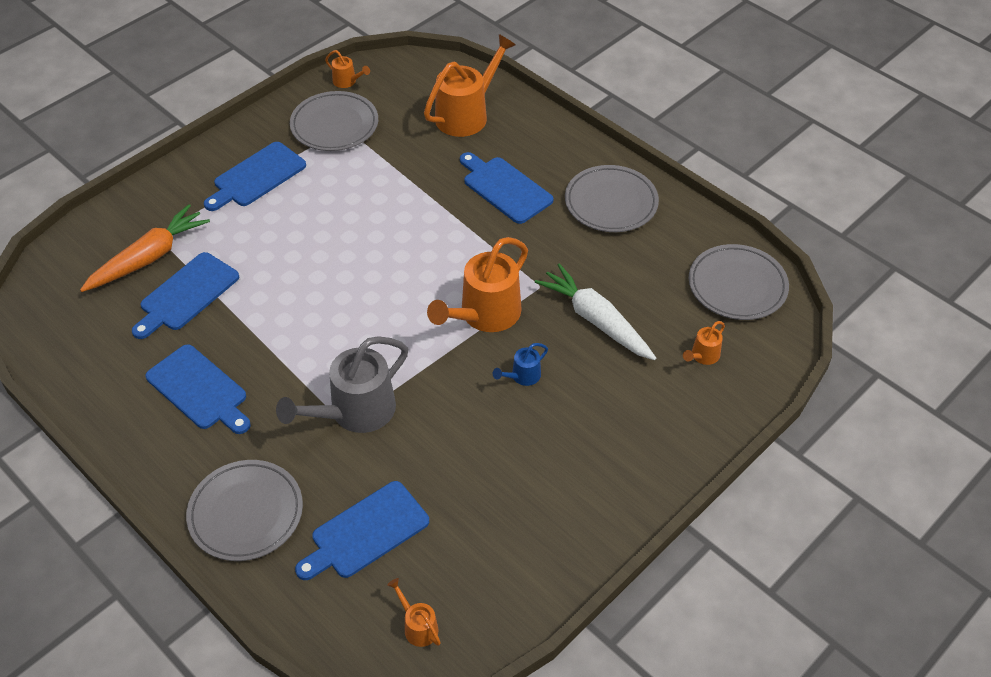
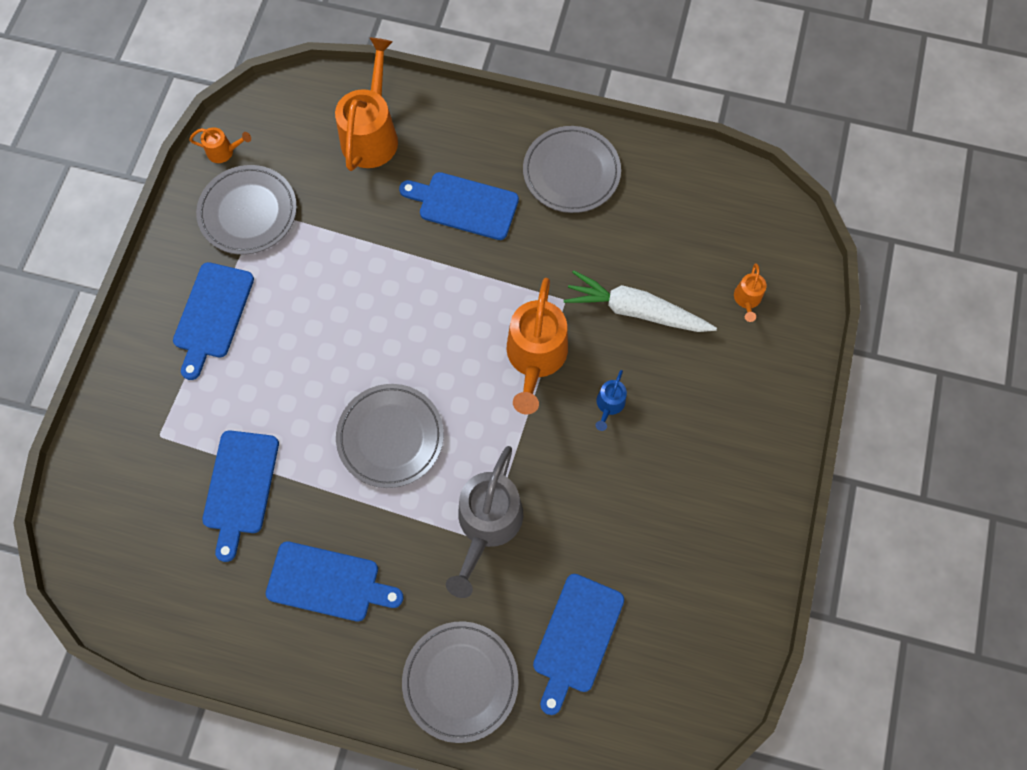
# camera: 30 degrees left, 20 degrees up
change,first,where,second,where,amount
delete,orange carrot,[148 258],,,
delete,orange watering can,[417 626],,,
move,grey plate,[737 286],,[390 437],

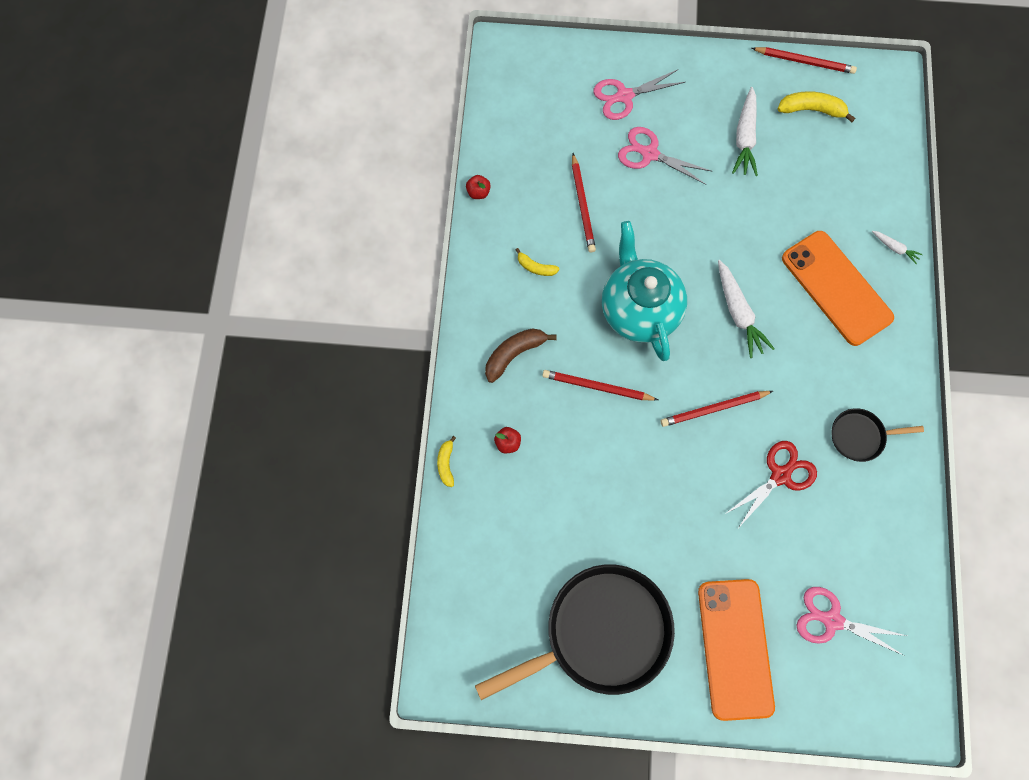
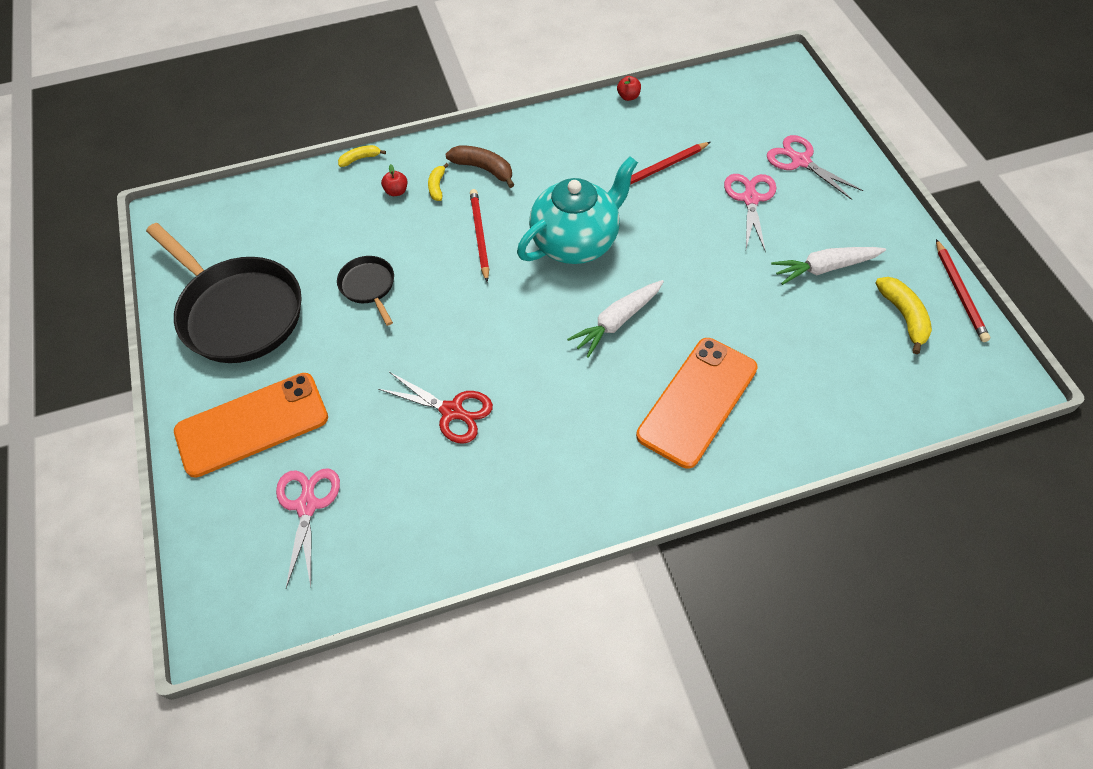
# camera: 70 degrees right, 15 degrees down
change,first,where,second,where,amount
delete,red pencil,[714 409],,,
delete,white carrot,[894 248],,,
move,yellow banana,[535 267],,[437 186],
move,black pan,[860 436],,[368 286],

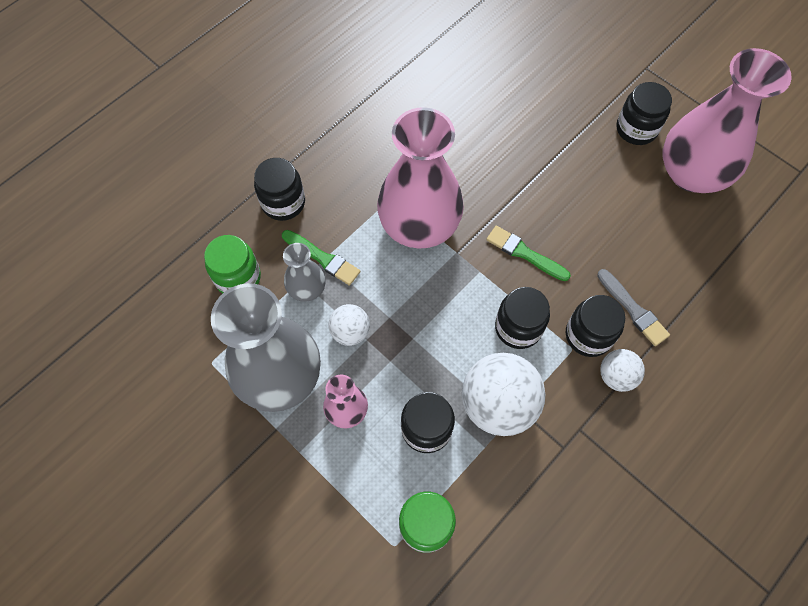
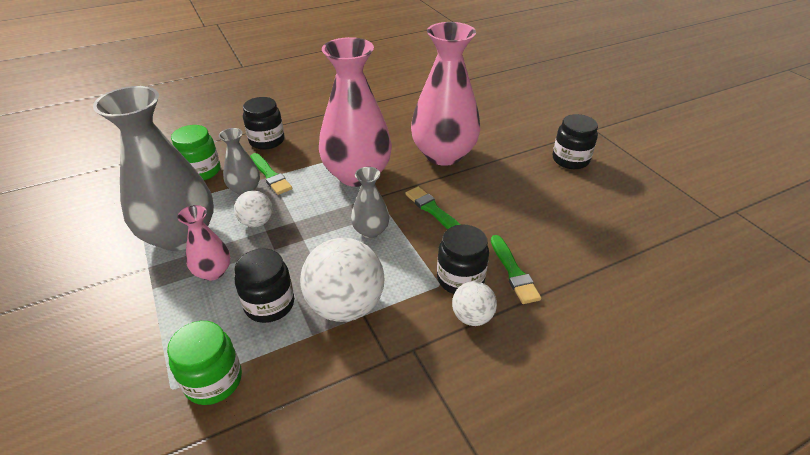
# camera: 20 degrees right, 25 degrees down
change,first,where,second,where,amount
delete,black jar,[518 327],,,
insert,,,grey vase,[371 231],
move,pink vase,[691 173],,[443 154],
recolor,grey brush,[633 310],green brush,[513 272],

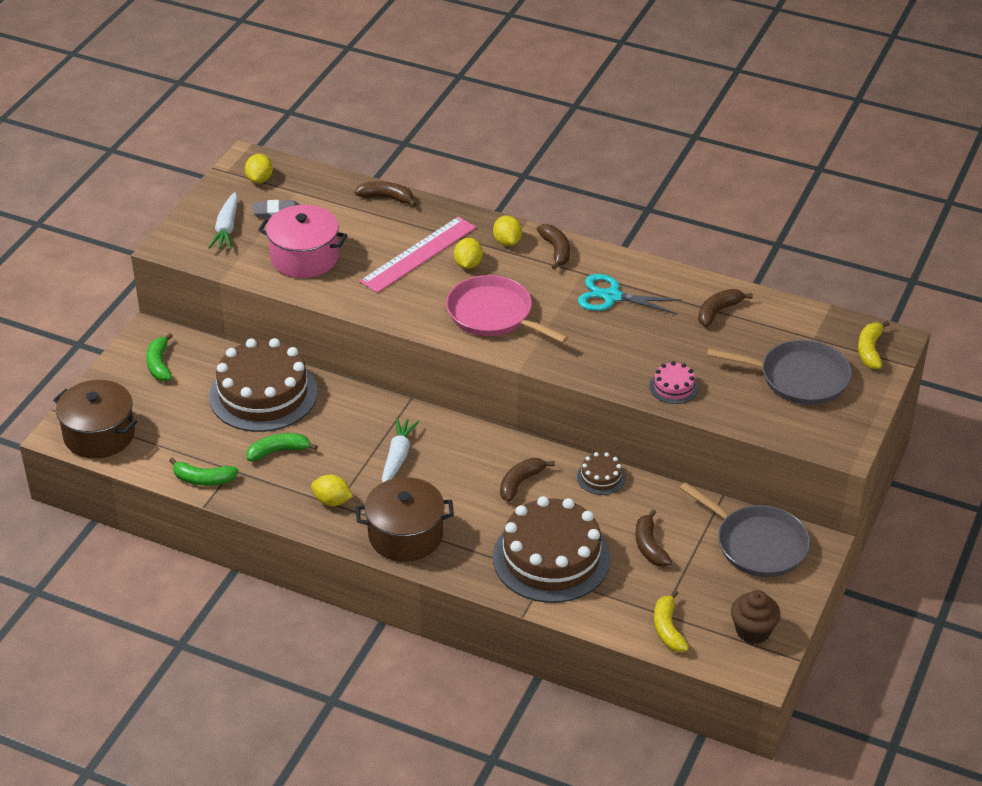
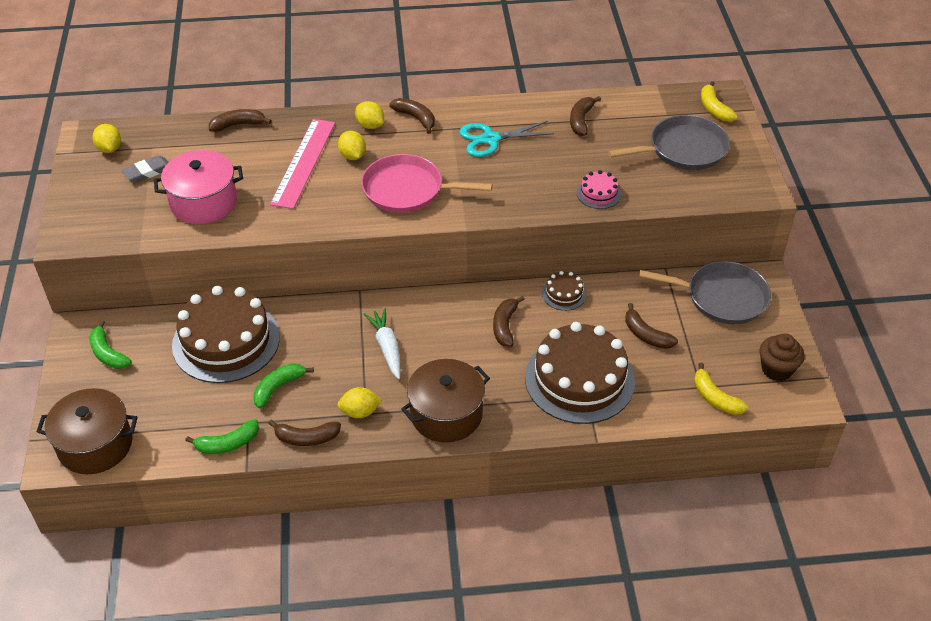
# camera: 30 degrees left, 5 degrees up
change,first,where,second,where,amount
delete,white carrot,[226 228],,,
insert,,,brown banana,[306 438],

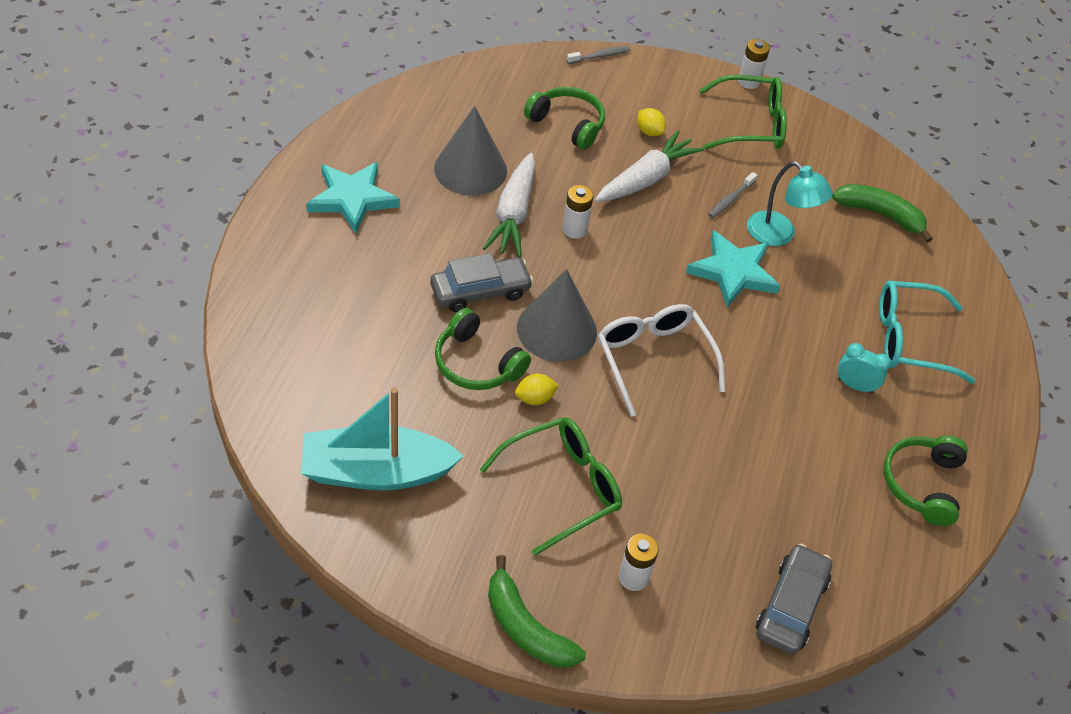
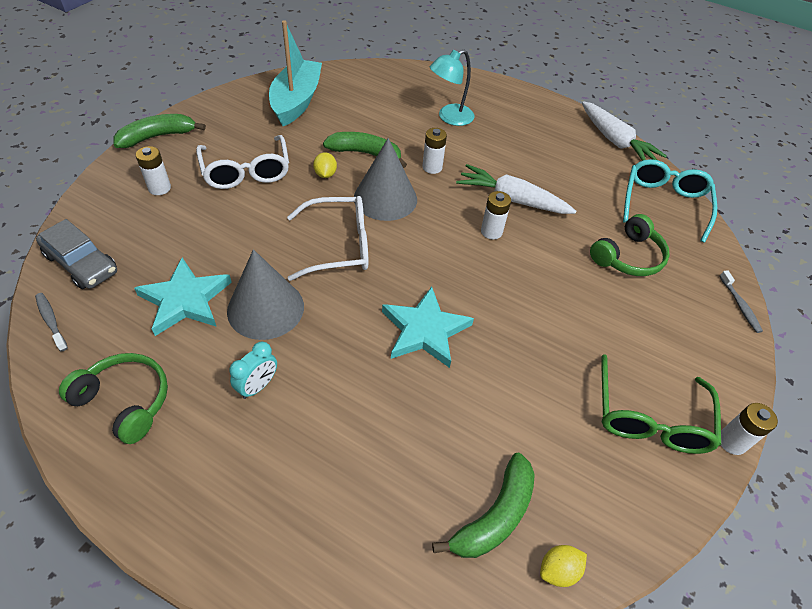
# camera: 105 degrees right, 0 degrees up
change,first,where,second,where,amount
move,turquoise star,[352 199],,[185 300],
move,grey cone,[470 169],,[265 308],
move,white carrot,[646 179],,[615 141],
move,yellow lemon,[649 132],,[558 570],
move,grey toothbrush,[730 199],,[51 321],
move,turquoise lamp,[779 235],,[449 117],
move,turquoise glasses,[909 339],,[664 203],
replace,grey car,[480 291],white battery,[432 167],
replace,green headphones,[477 363],green banana,[365 154],
recolor,green glasses,[562 487],white glasses,[246 172],

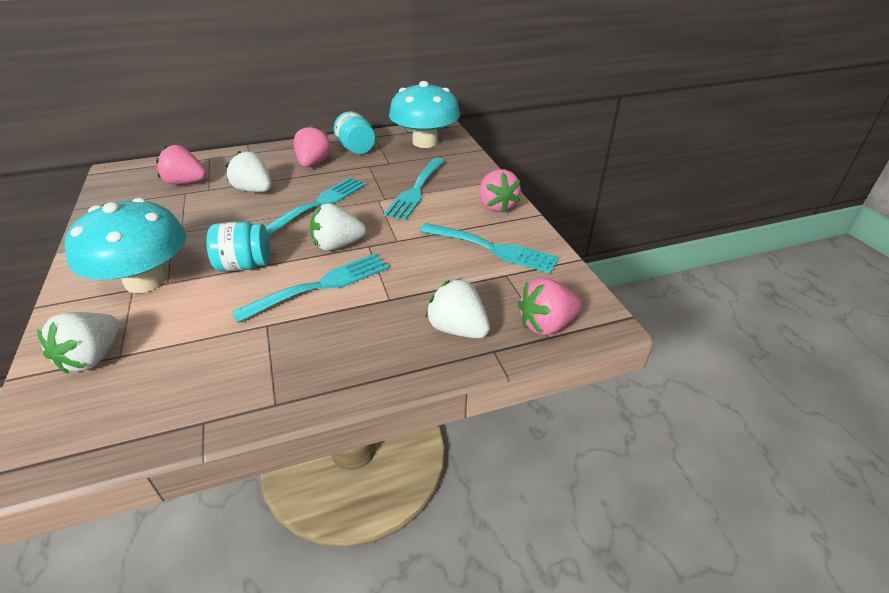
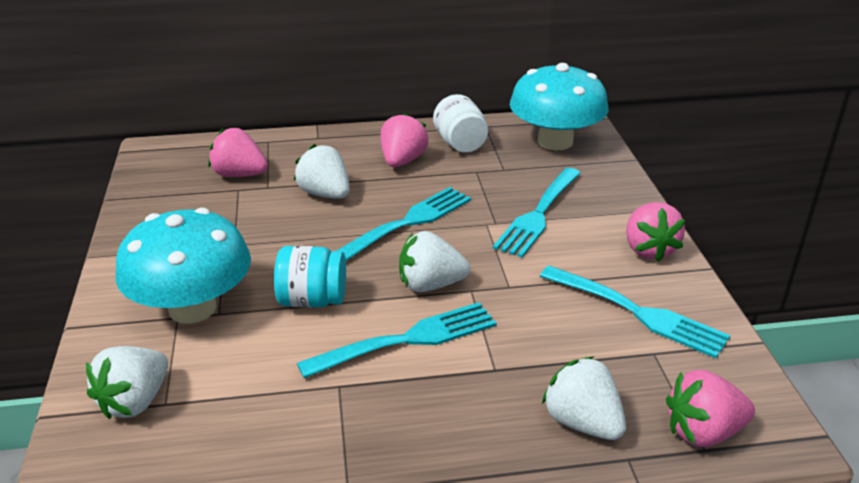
# camera: 10 degrees right, 5 degrees down
change,first,where,second,where,amount
recolor,turquoise jar,[356 149],white jar,[460 144],

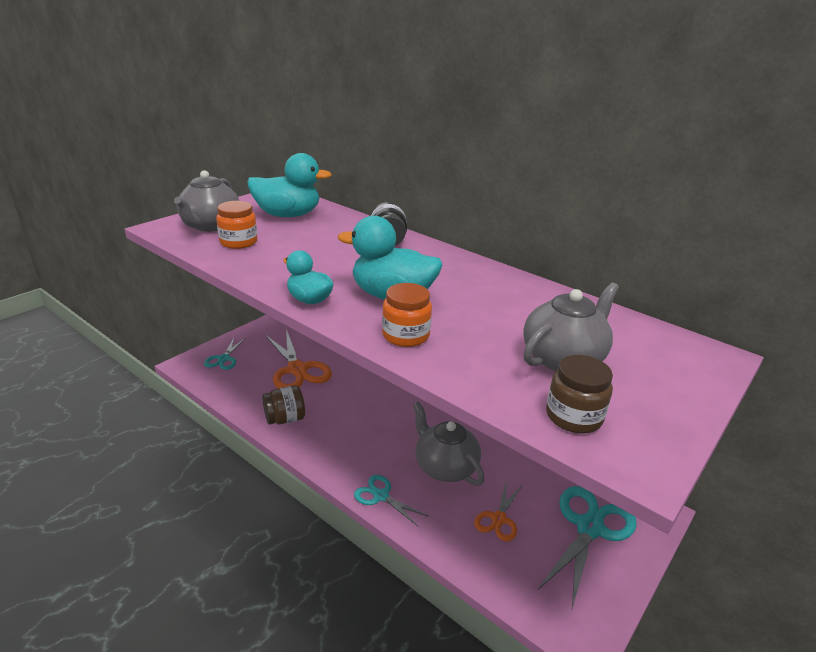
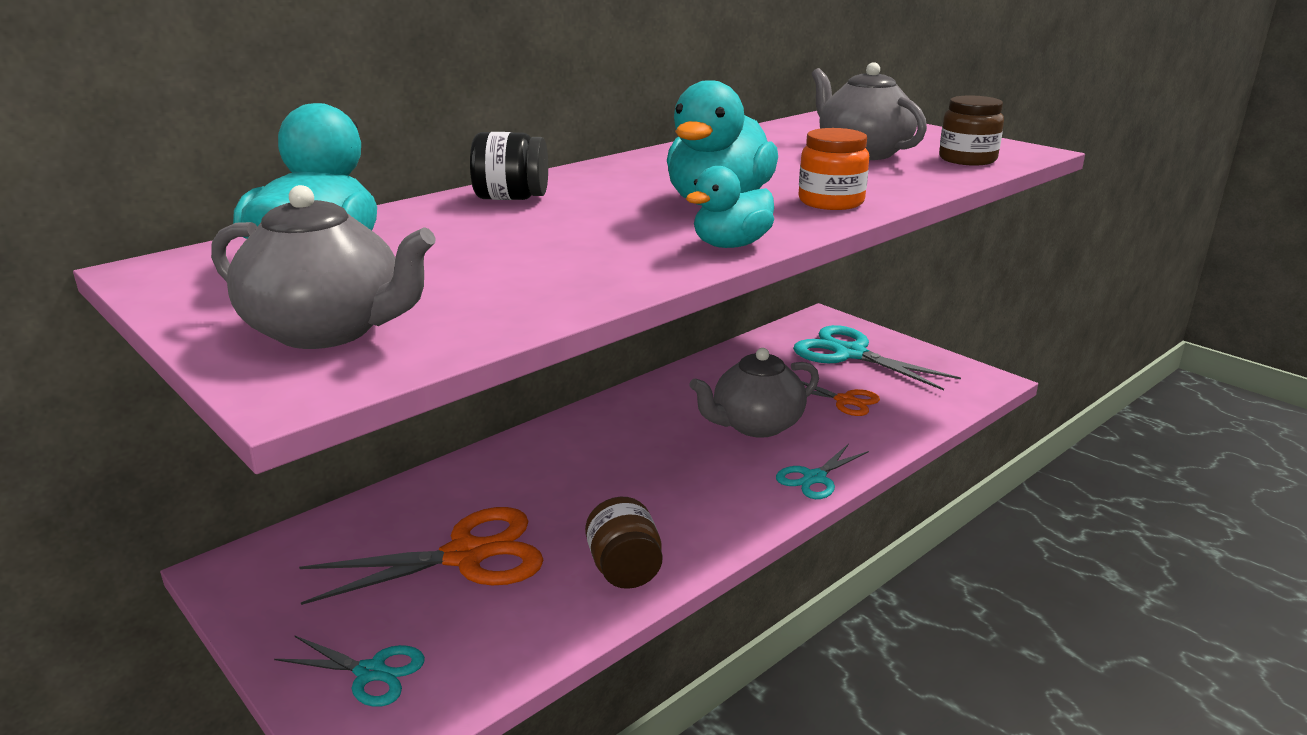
# camera: 80 degrees left, 5 degrees down
change,first,where,second,where,amount
delete,orange jar,[238 242],,,

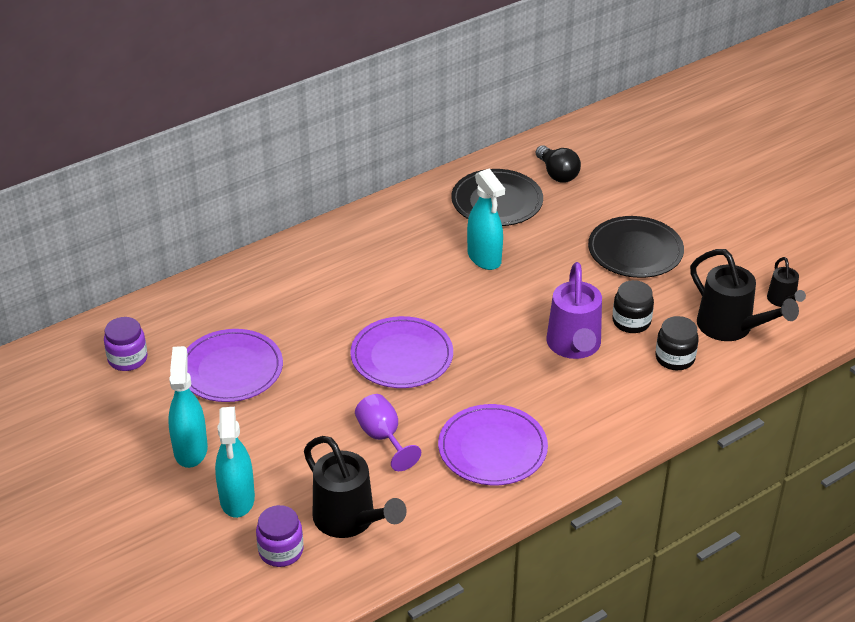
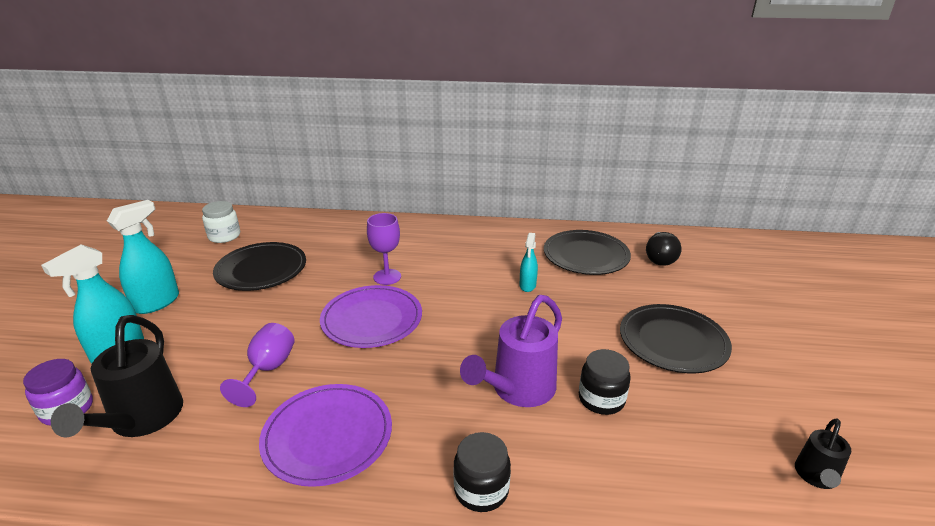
# camera: 40 degrees right, 10 degrees down
change,first,where,second,where,amount
delete,black watering can,[731 328],,,
insert,,,purple goblet,[387 277],
move,black jar,[675 358],,[481 490],
recolor,purple jar,[127 359],white jar,[224 236],
recolor,purple plate,[231 369],black plate,[261 269],
resize,turquoise spray bottle,[484 258],,[527 285],x0.58

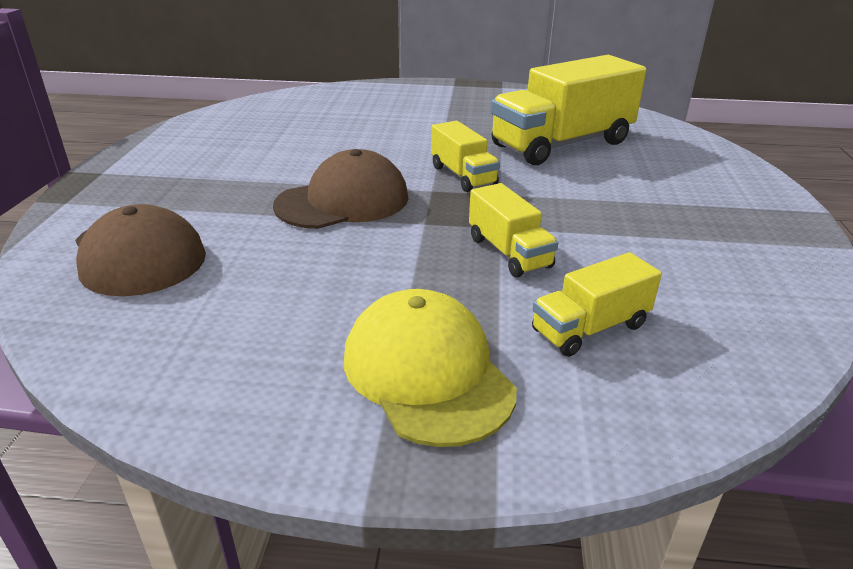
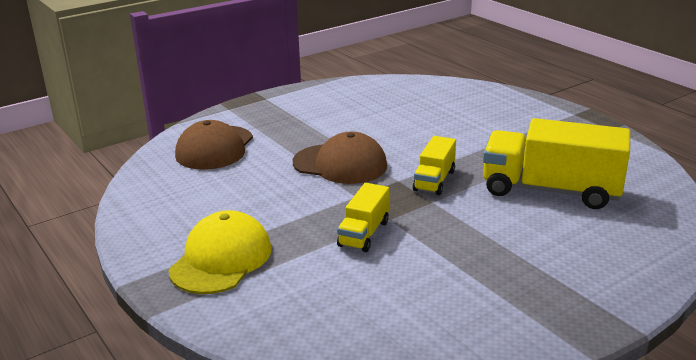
# camera: 50 degrees right, 5 degrees down
change,first,where,second,where,amount
delete,yellow truck,[590 328],,,

